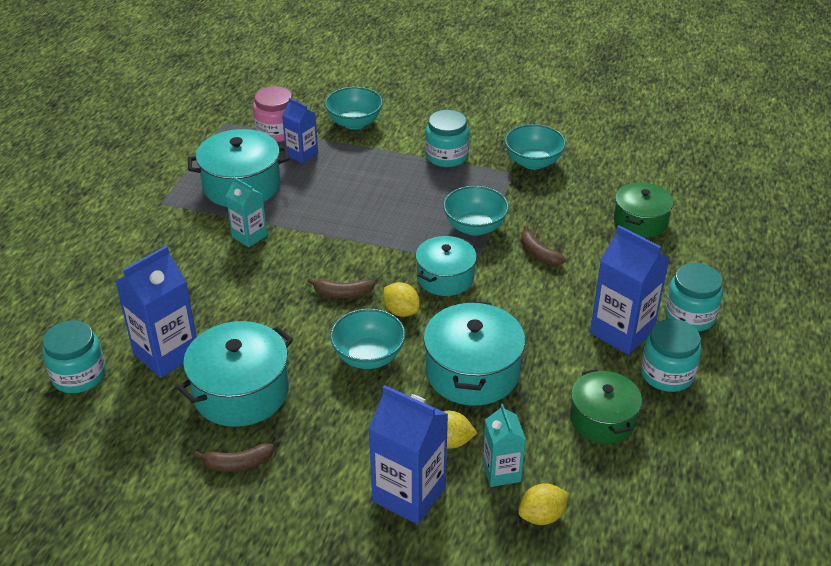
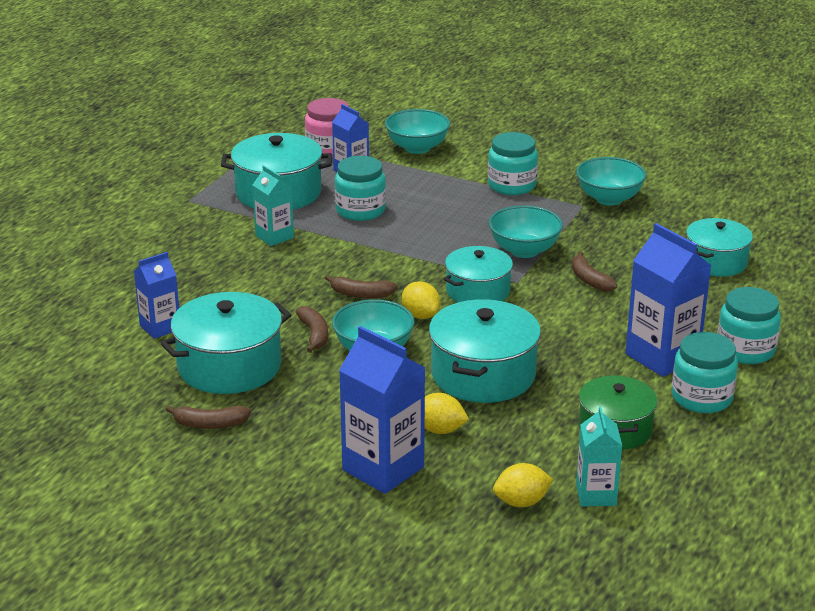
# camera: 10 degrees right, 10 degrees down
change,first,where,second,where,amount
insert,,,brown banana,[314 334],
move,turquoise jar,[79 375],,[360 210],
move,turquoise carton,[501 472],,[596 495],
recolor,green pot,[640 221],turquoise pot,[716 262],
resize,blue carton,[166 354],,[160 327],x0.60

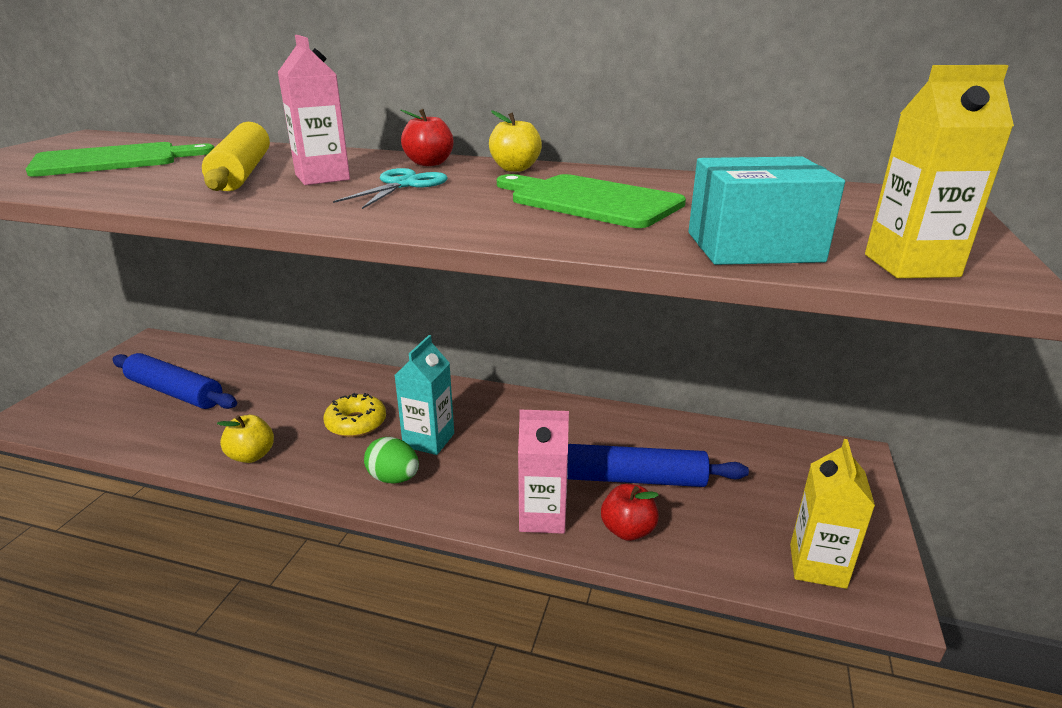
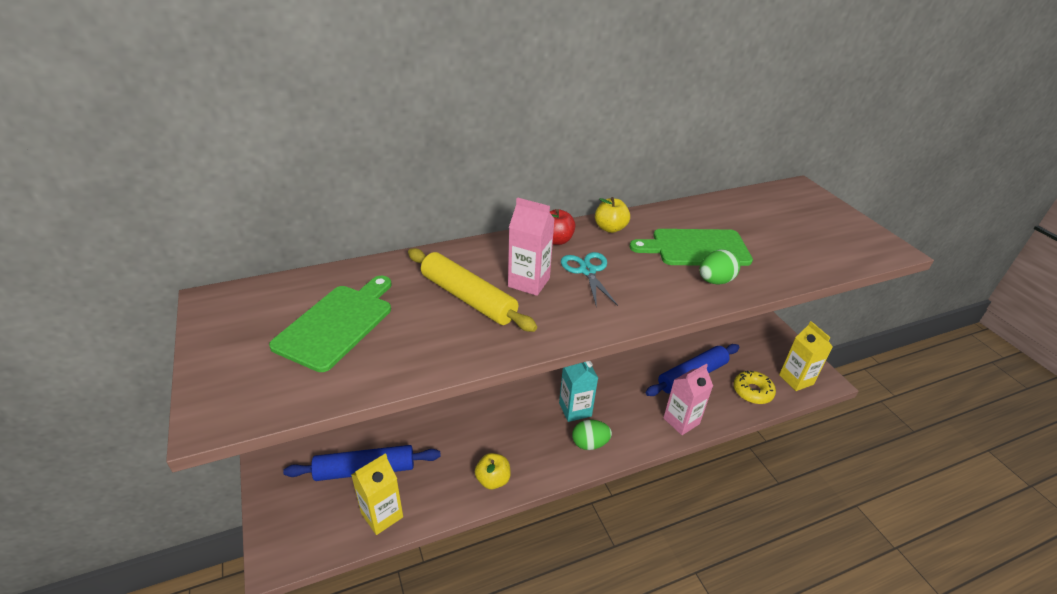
# camera: 40 degrees left, 10 degrees up
change,first,where,second,where,amount
delete,red apple,[627 530],,,
delete,turquoise box,[753 247],,,
insert,,,green egg,[715 281],
move,yellow donut,[356 423],,[752 391],
move,yellow carton,[911 265],,[382 515],

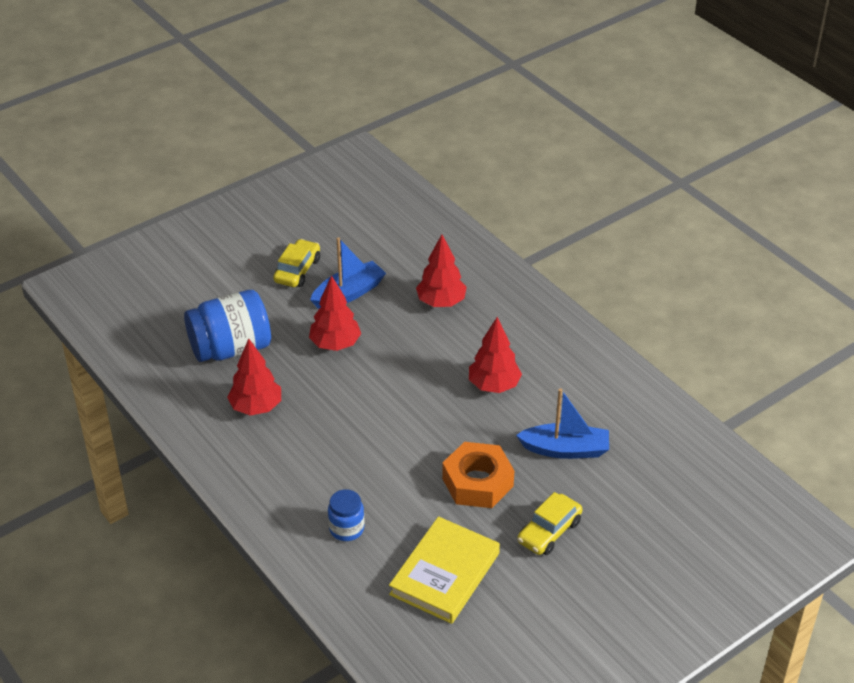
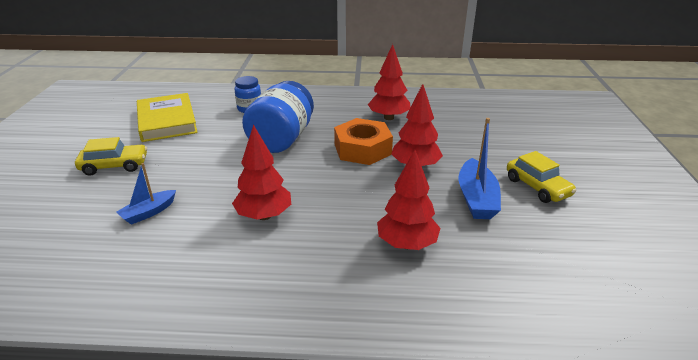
# camera: 130 degrees right, 10 degrees down
change,first,where,second,where,amount
move,blue jar,[231 348],,[282 139],
move,orange nut,[477 482],,[362 149],
rotate,yellow car,[549 531],,[114 166],90 degrees clockwise
resize,blue boat,[565 449],,[149 212],x0.63

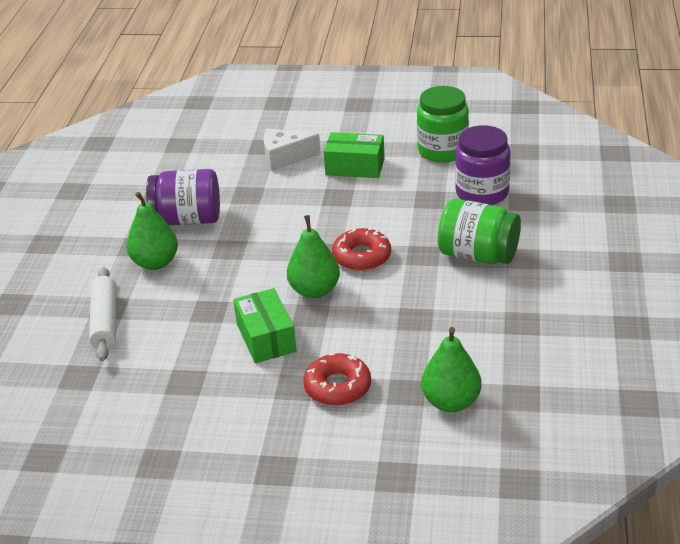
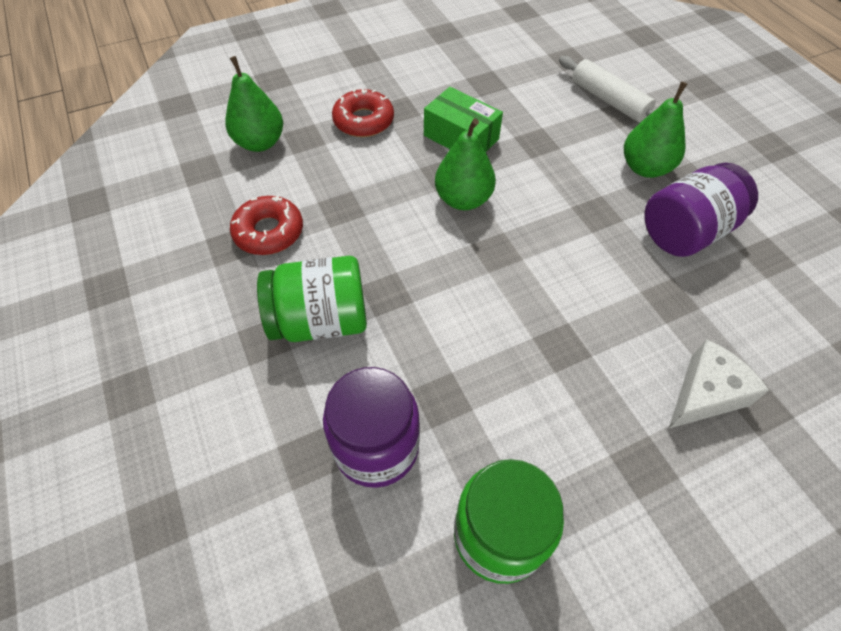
# camera: 145 degrees right, 20 degrees up
change,first,where,second,where,amount
delete,green box,[355 167],,,
move,red donut,[362 257],,[269 232],

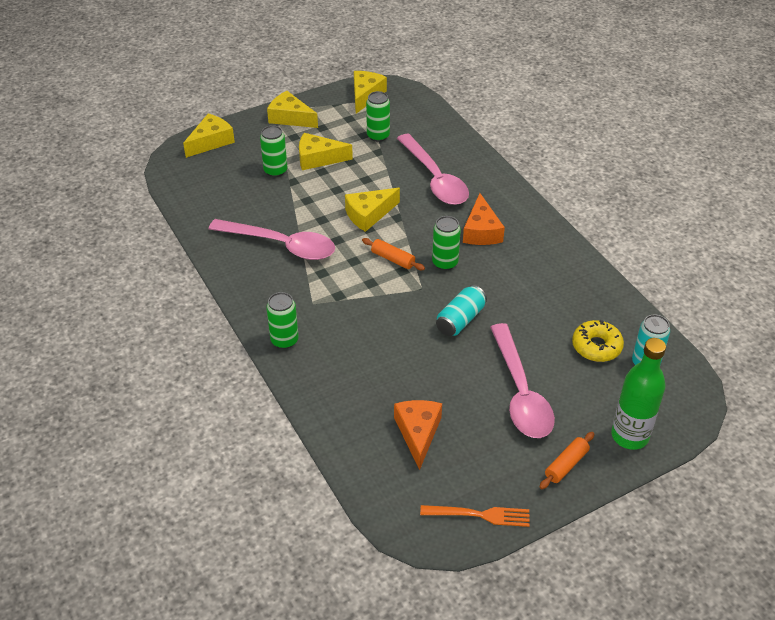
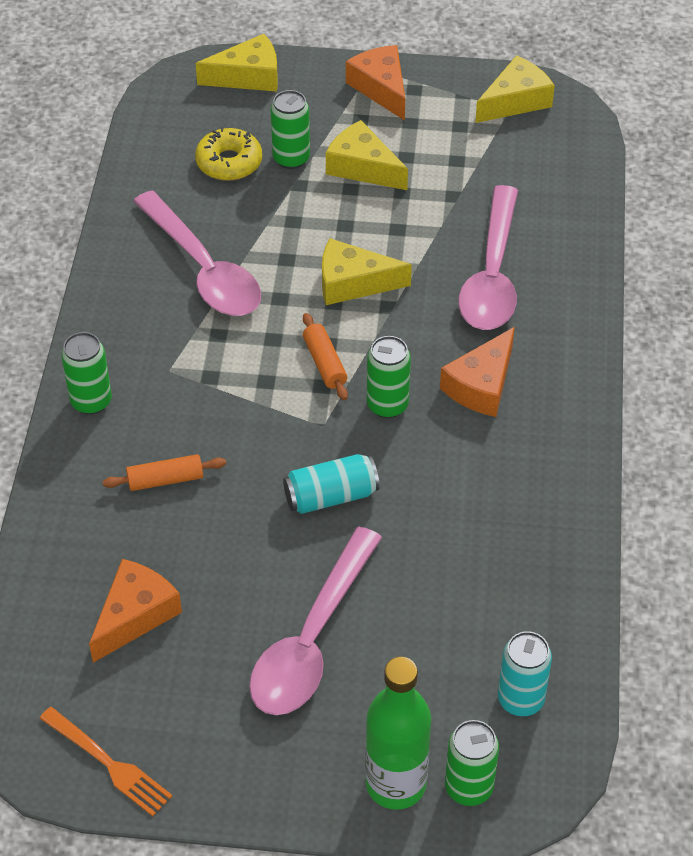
# camera: 35 degrees right, 5 degrees up
change,first,where,second,where,amount
move,green can,[378 136],,[468 787],
move,orange rolling pin,[566 465],,[165 480],
move,yellow donut,[596 346],,[229 162],
recolor,yellow cheese,[290 118],orange cheese,[381 88],

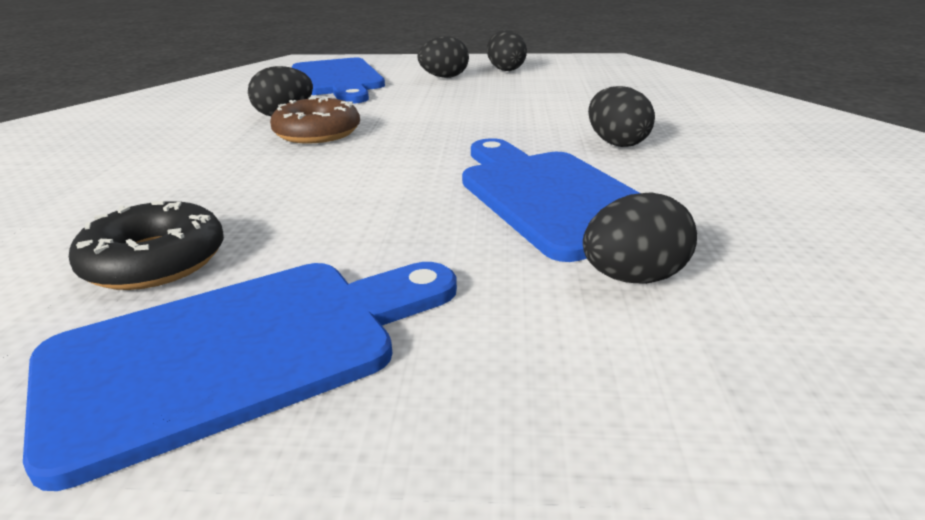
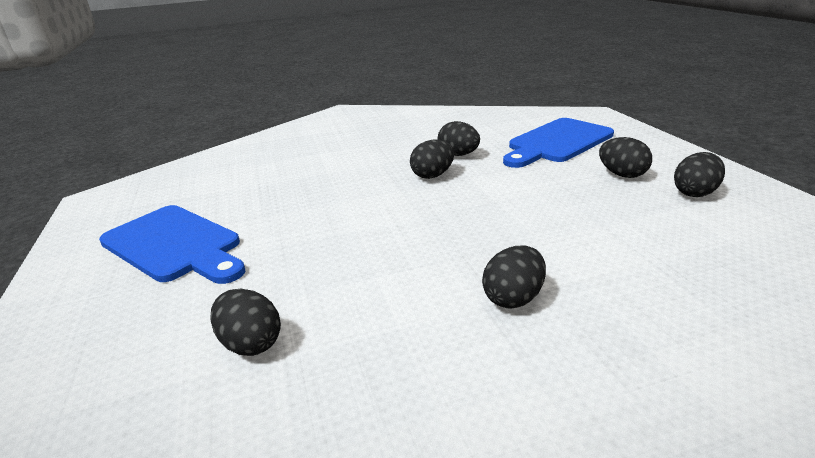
# camera: 70 degrees right, 0 degrees up
change,first,where,second,where,amount
delete,black donut,[155 261],,,
delete,blue cutting board,[552 197],,,
replace,brown donut,[317 133],black egg,[433 175],

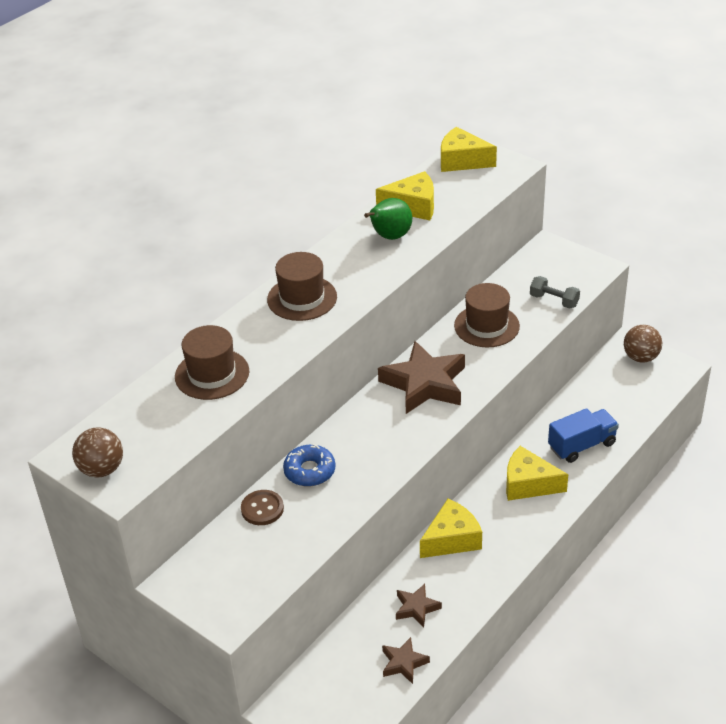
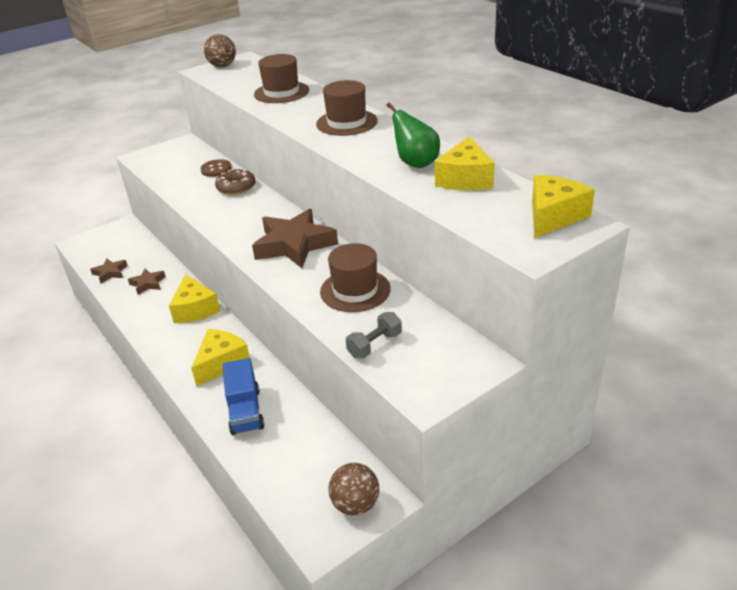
# camera: 105 degrees right, 5 degrees down
change,first,where,second,where,amount
recolor,blue donut,[309 471],brown donut,[236 187],

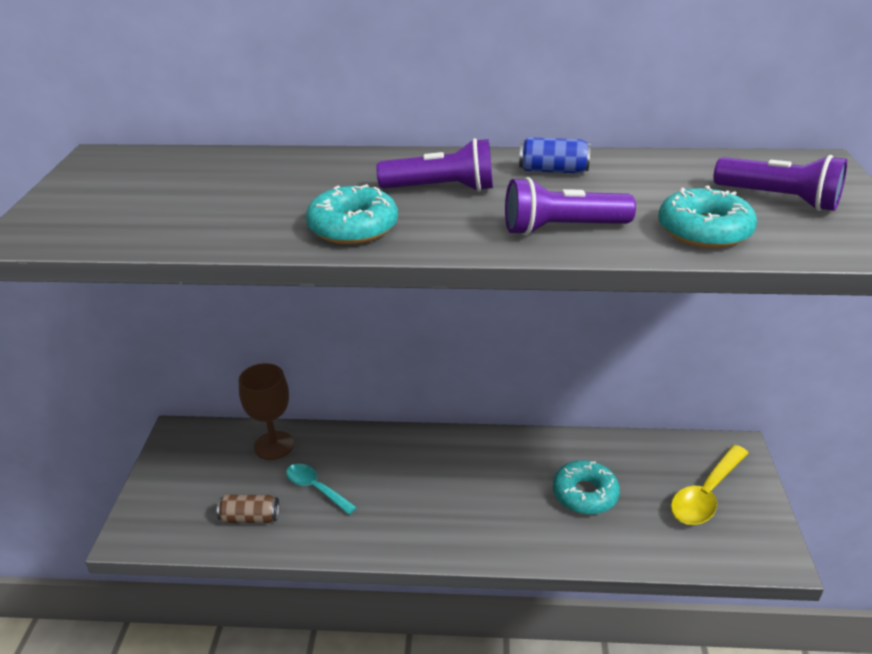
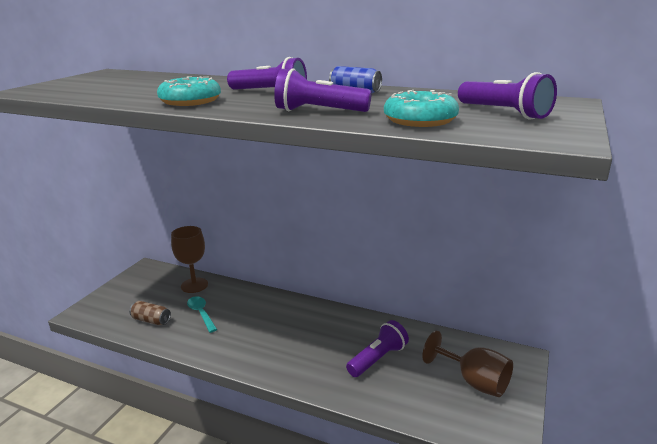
# camera: 20 degrees right, 10 degrees down
change,first,where,second,where,amount
replace,turquoise donut,[585 494],purple flashlight,[378 359],
replace,yellow spoon,[706 494],brown goblet,[474 381],

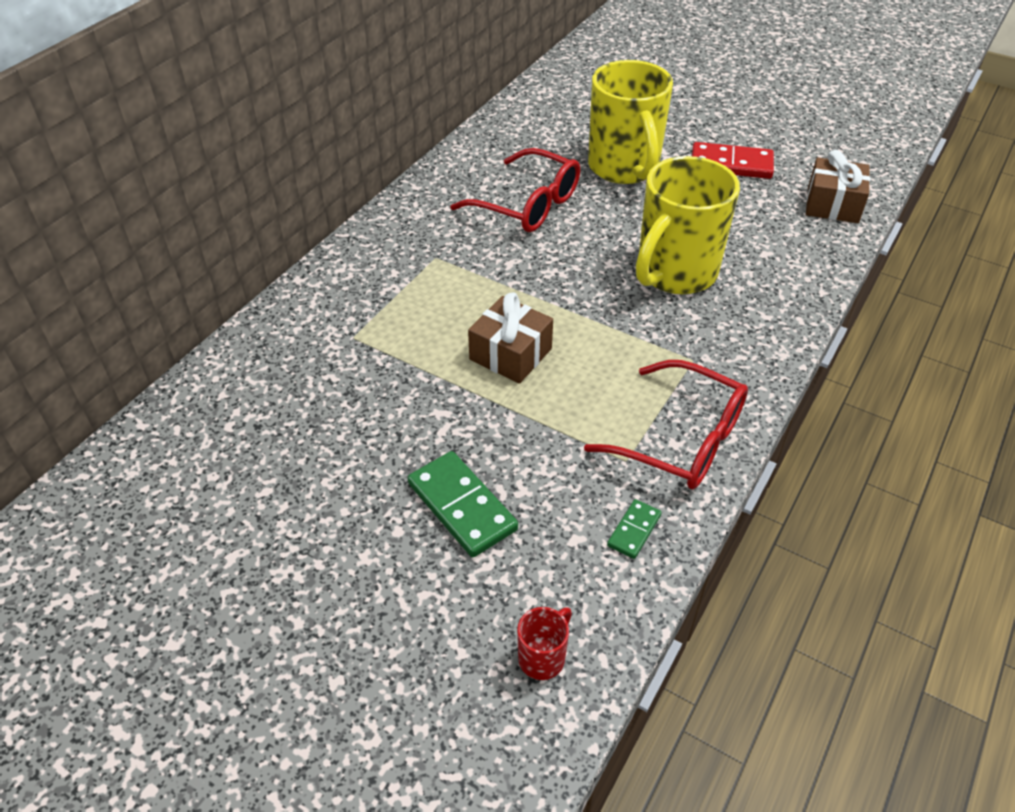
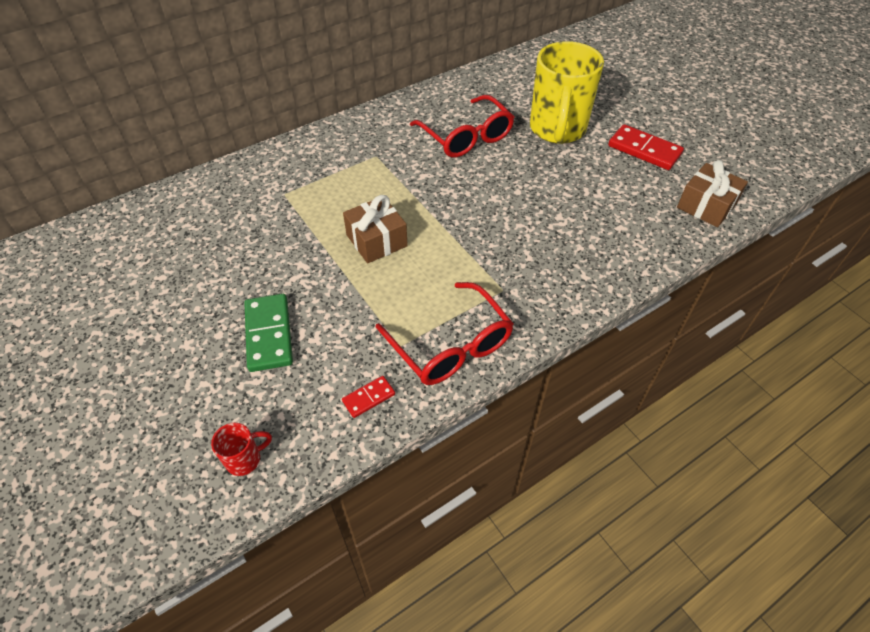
# camera: 25 degrees right, 5 degrees up
change,first,where,second,where,amount
delete,yellow mug,[674 273],,,
recolor,green domino,[634 530],red domino,[368 397],

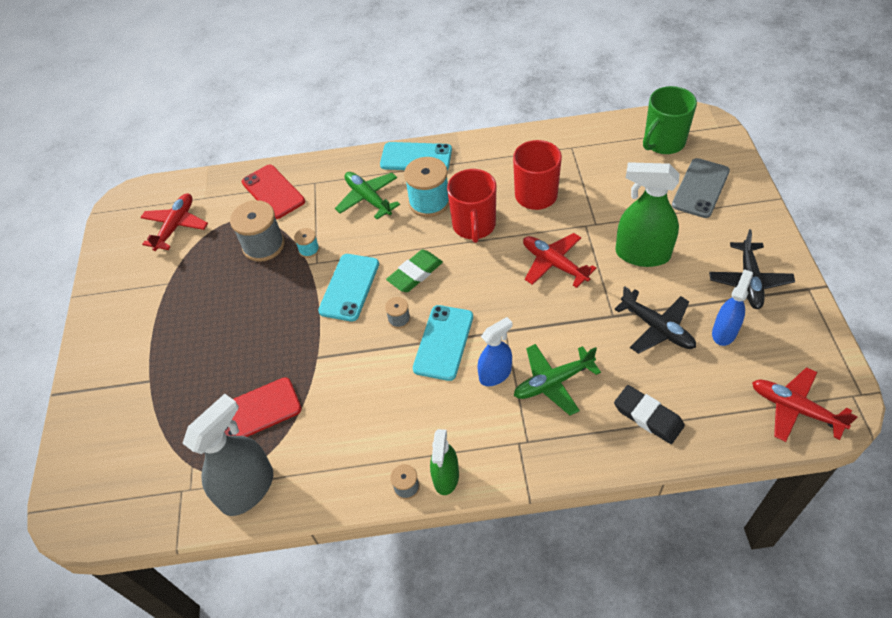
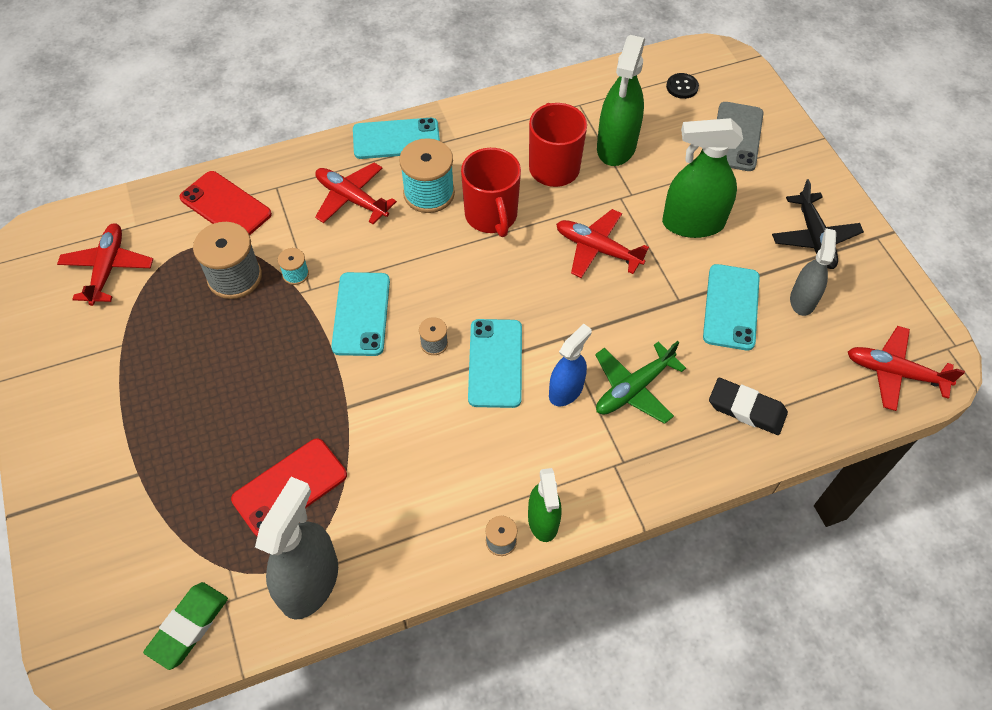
# camera: 20 degrees left, 5 degrees up
change,first,where,second,where,amount
insert,,,green spray bottle,[616 146],
move,green eraser,[415 273],,[188 626],
replace,black plane,[657 328],turquoise phone,[731 307],
replace,green mug,[663 142],black button,[682 87],
recolor,green plane,[368 198],red plane,[351 199],
recolor,blue spray bottle,[724 332],grey spray bottle,[802 300],

